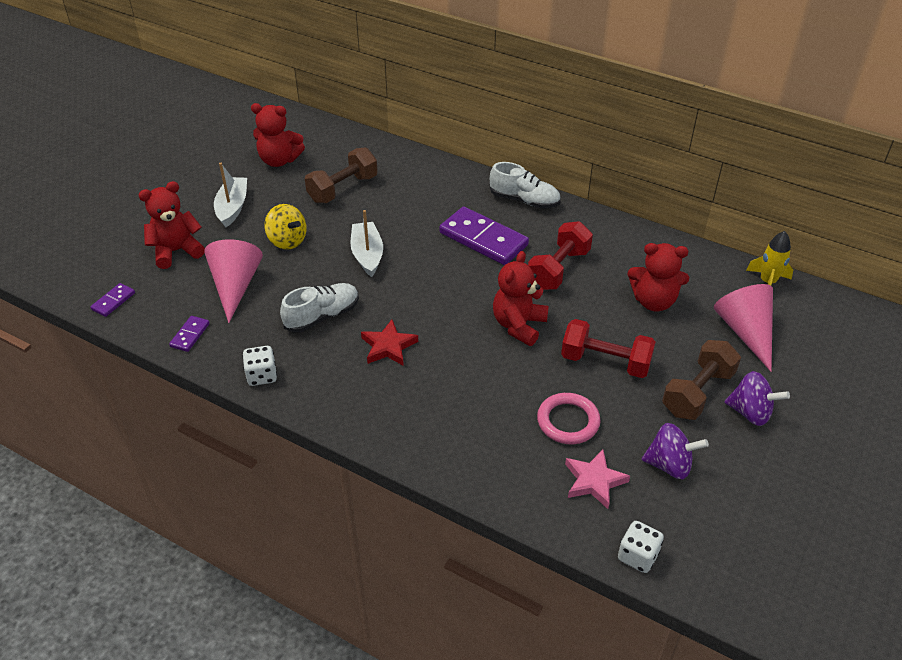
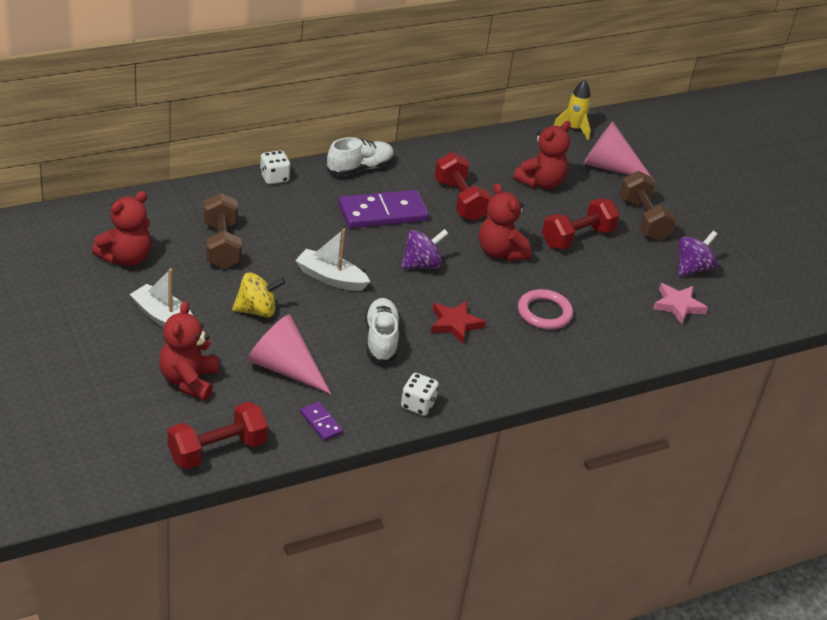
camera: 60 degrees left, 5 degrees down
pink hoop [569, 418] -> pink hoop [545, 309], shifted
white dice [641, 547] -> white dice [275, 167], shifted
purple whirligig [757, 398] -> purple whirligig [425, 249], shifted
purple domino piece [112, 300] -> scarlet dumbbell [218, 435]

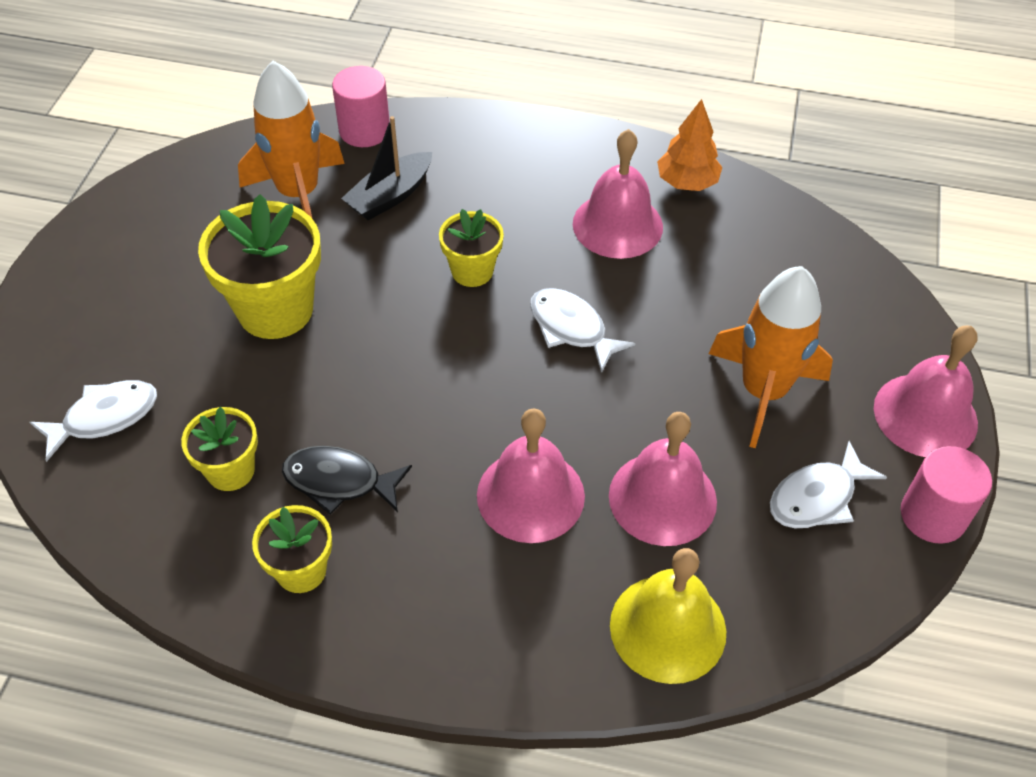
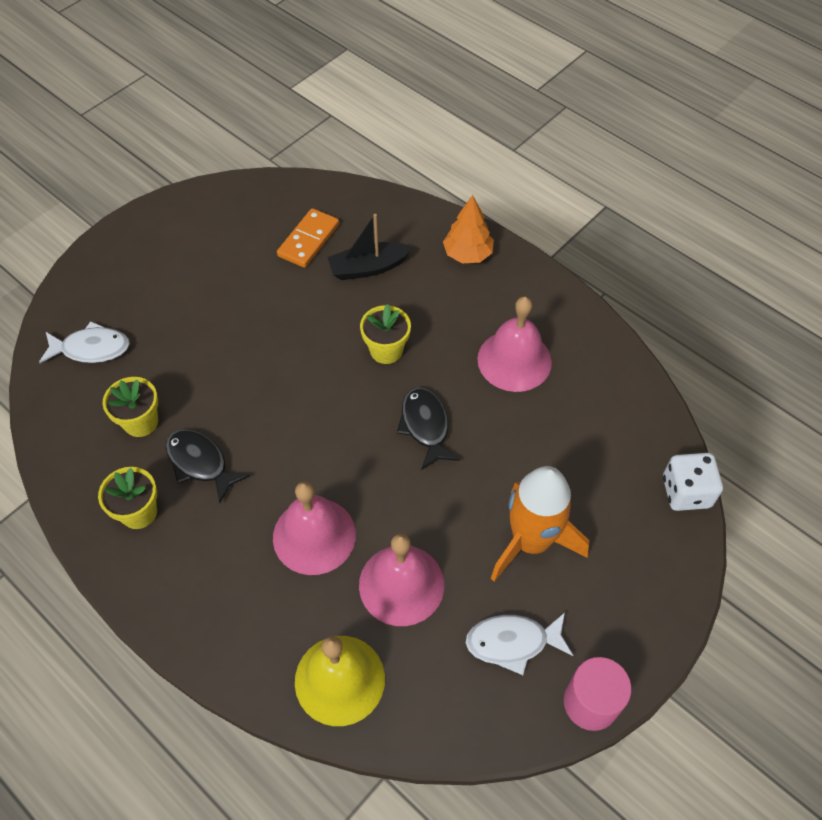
camera: 30 degrees right, 5 degrees up
yellow potted plant [259, 266] -> none
pink cylinder [361, 106] -> none
pink school bell [926, 391] -> none
none -> white dice [693, 482]
bright orange toy tree [689, 145] -> bright orange toy tree [468, 229], shifted
bright orange rocket [291, 139] -> bright orange domino piece [308, 238]
white toy fish [582, 330] -> ebony toy fish [428, 428]

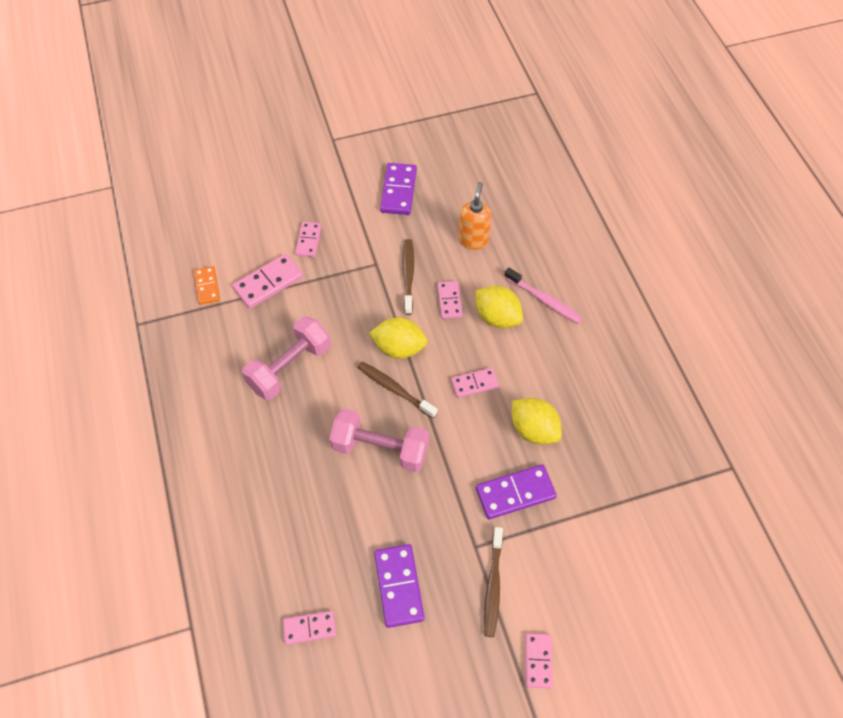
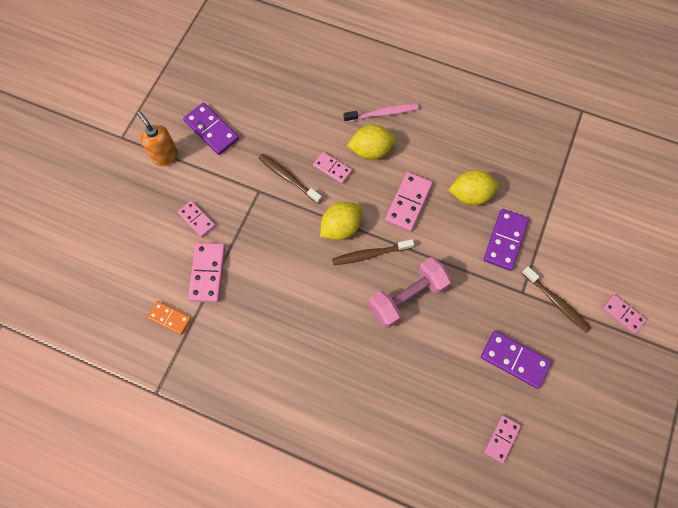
camera: 50 degrees left, 10 degrees up
pink dumbbell [286, 358] -> none
bright orange soap dispenser [475, 216] -> bright orange soap dispenser [157, 138], shifted
pink domino piece [475, 383] -> pink domino piece [409, 202], x1.56

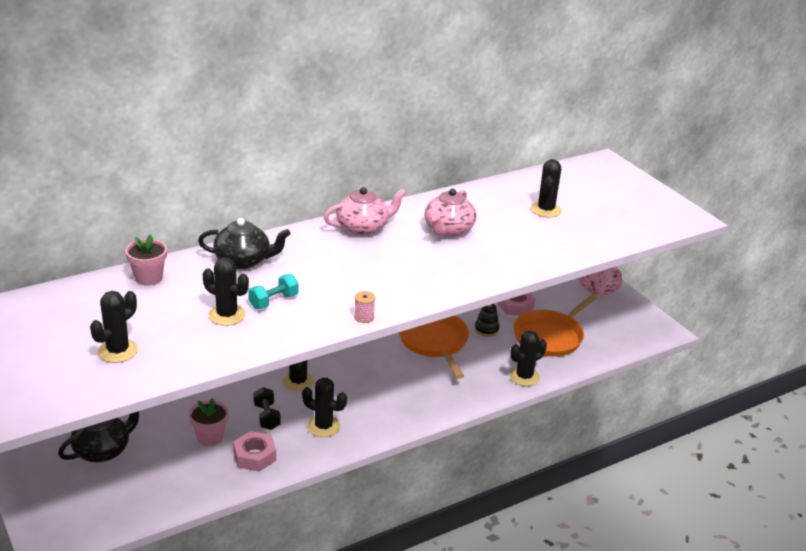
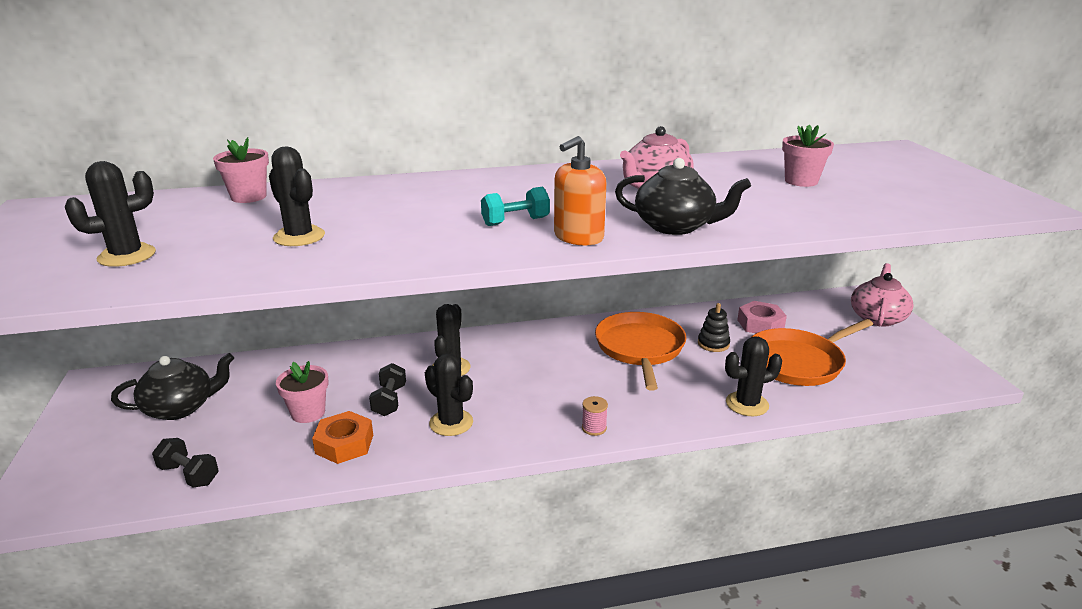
camera: 20 degrees right, 5 degrees down
pink teapot [365, 211] -> none
none -> ebony dumbbell [185, 463]
none -> bright orange soap dispenser [580, 190]
ebony teapot [244, 243] -> ebony teapot [683, 196], shifted
teal dumbbell [273, 291] -> teal dumbbell [515, 206], shifted
pink reel of thread [364, 307] -> pink reel of thread [595, 416], shifted
ebony prickly plant [546, 188] -> pink potted plant [808, 156]
pink nut [254, 451] -> bright orange nut [342, 437]

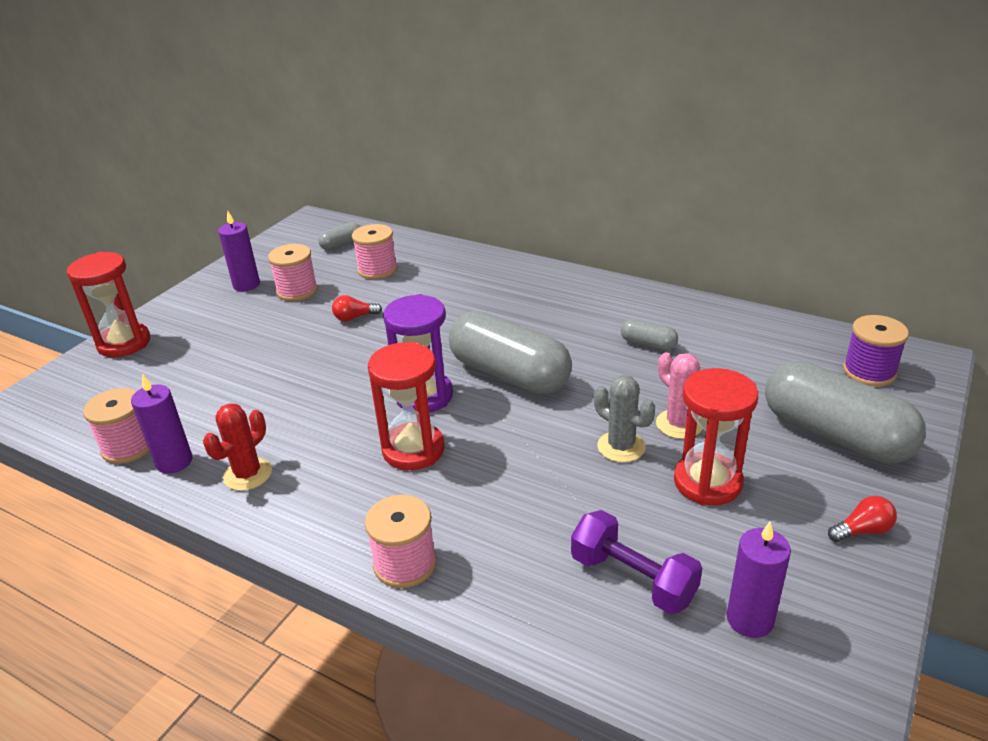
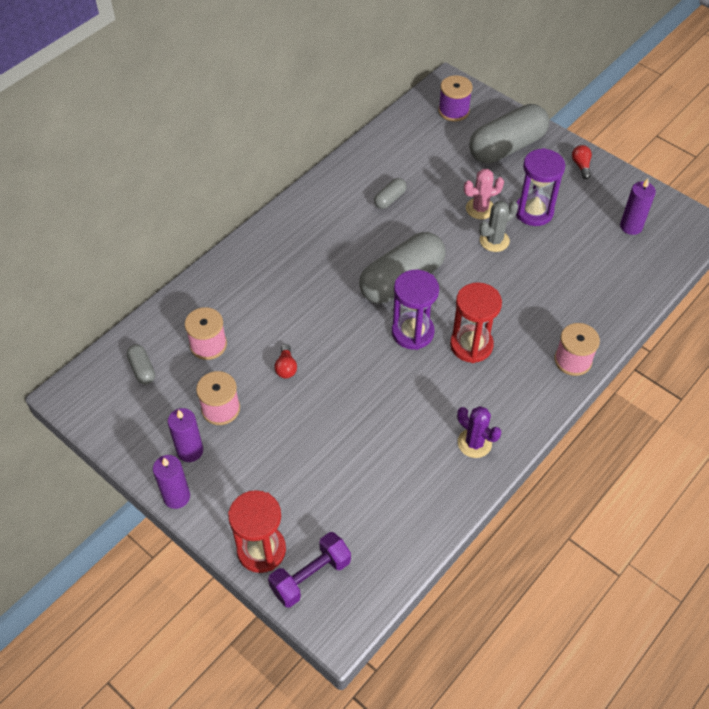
camera: 80 degrees left, 20 degrees up
pink reel of thread [116, 426] -> none
purple candle [161, 424] -> purple candle [171, 482], shifted
purple dumbbell [636, 562] -> purple dumbbell [309, 570], shifted
scarlet prickly plant [237, 447] -> purple prickly plant [479, 432]
scarlet hourglass [716, 437] -> purple hourglass [540, 187]

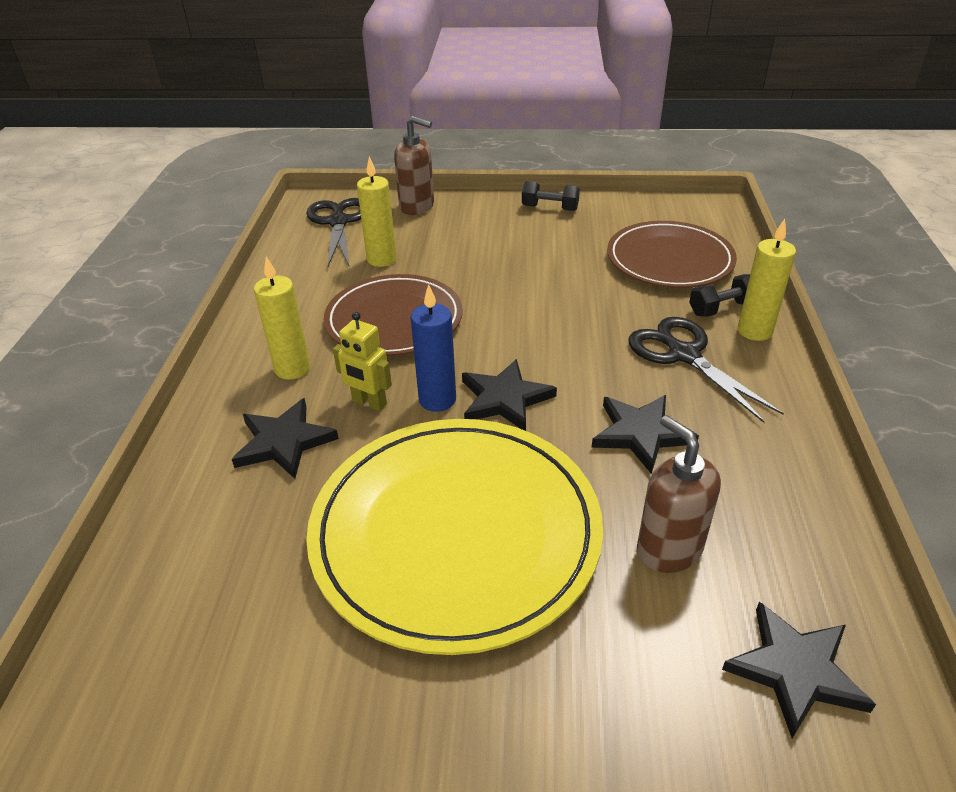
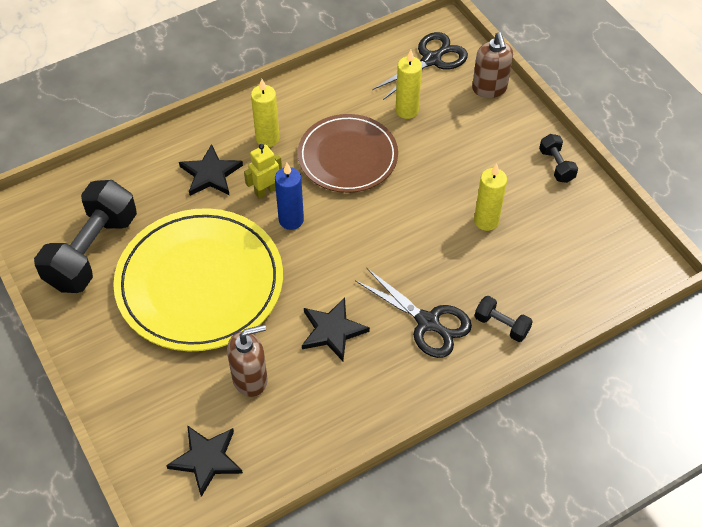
camera: 55 degrees right, 15 degrees up
ebony star shape [509, 395] -> none
brown plate [672, 254] -> none
none -> ebony dumbbell [85, 236]
yellow candle [767, 280] -> yellow candle [490, 197], shifted
yellow robot [362, 361] -> yellow robot [263, 171], 60 degrees clockwise
ebony pair of scissors [706, 370] -> ebony pair of scissors [413, 313], 105 degrees clockwise
brown soap dispenser [679, 494] -> brown soap dispenser [247, 361], 45 degrees clockwise

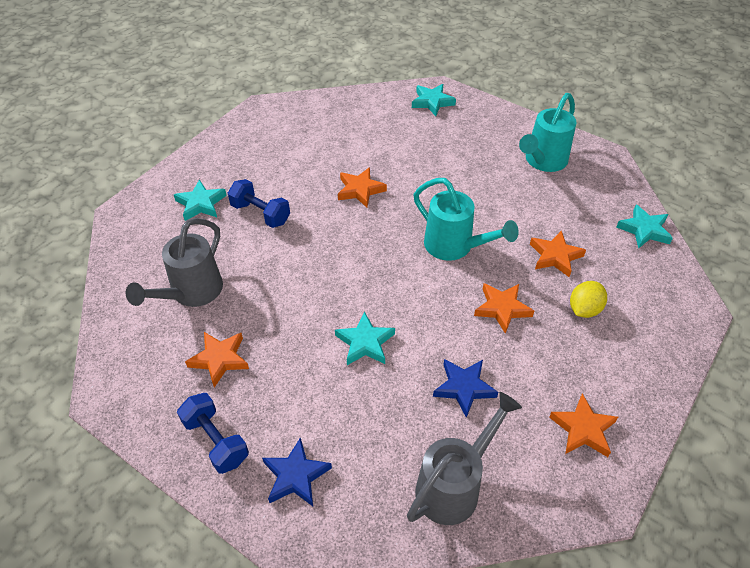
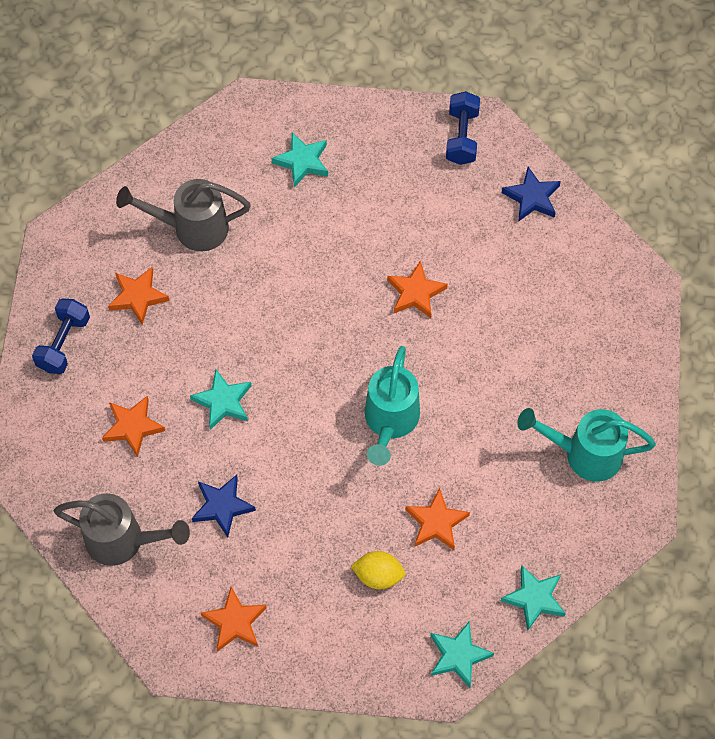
camera: 60 degrees right, 15 degrees up
royal blue dumbbell [259, 203] -> royal blue dumbbell [463, 128], shifted
royal blue star shape [297, 471] -> royal blue star shape [531, 194], shifted
teal star shape [434, 100] -> teal star shape [462, 654], shifted
bright orange star shape [504, 308] -> bright orange star shape [133, 426], shifted

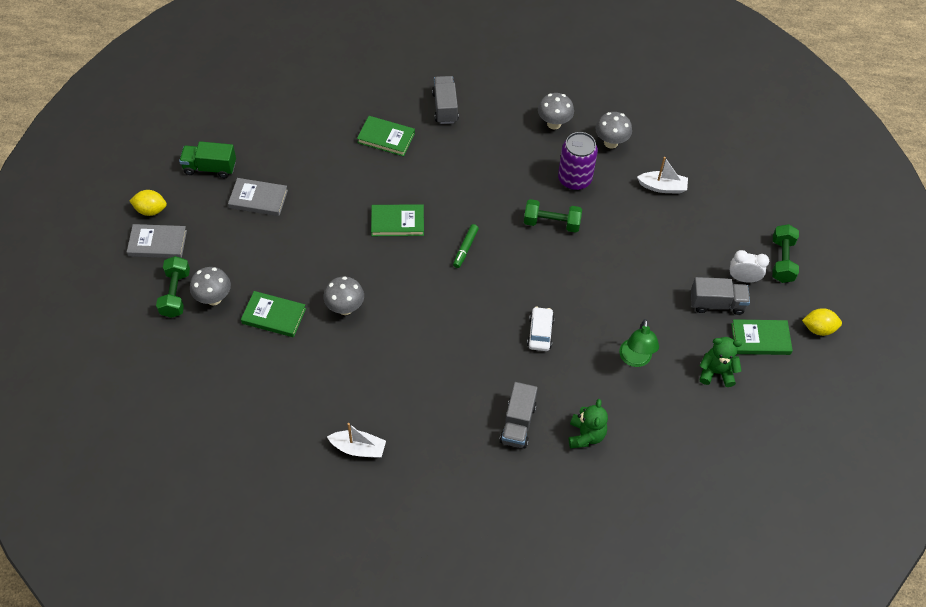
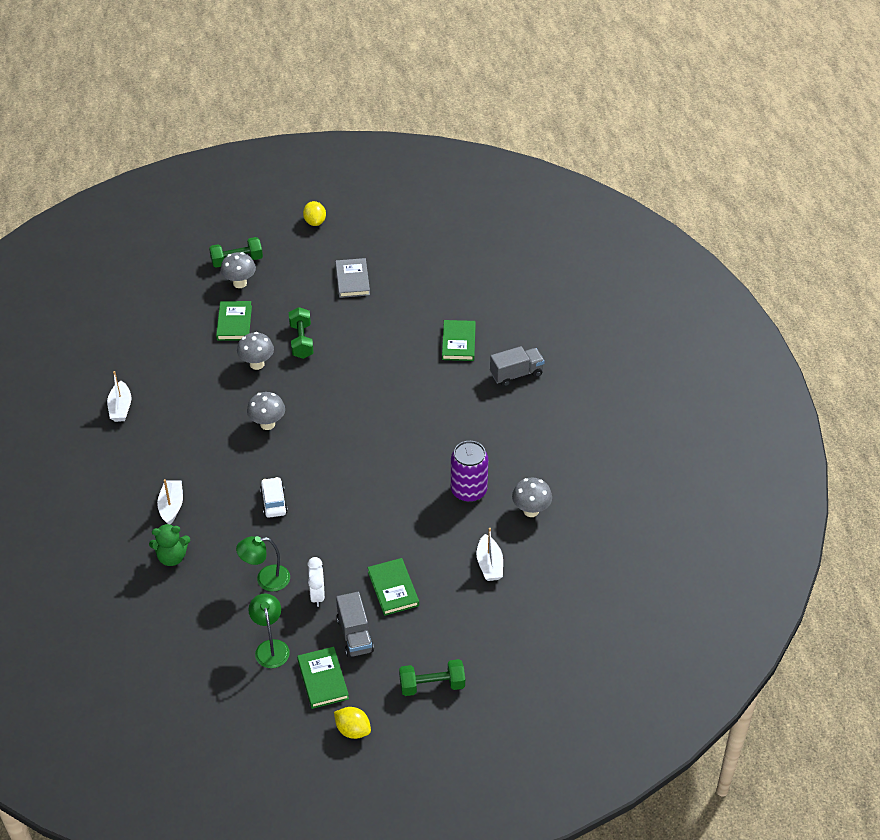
camera: 75 degrees right, 10 degrees down
ash-grey book [157, 241] -> none
leaf-green lorry [207, 159] -> none
leaf-green felt pen [466, 246] -> none
leaf-green book [397, 220] -> leaf-green book [393, 587], shifted
leaf-green dumbbell [553, 216] -> leaf-green dumbbell [301, 333], shifted
ash-grey mushroom [556, 111] -> ash-grey mushroom [266, 411], shifted
white alarm clock [749, 266] -> white alarm clock [316, 582], shifted
ash-grey lorry [518, 415] -> white boat [170, 501]
leaf-green stuffed bear [720, 362] -> leaf-green desk lamp [269, 631]
white toy car [540, 329] -> white toy car [274, 497], 90 degrees counterclockwise
yellow toy lemon [822, 322] -> yellow toy lemon [352, 723], 45 degrees counterclockwise

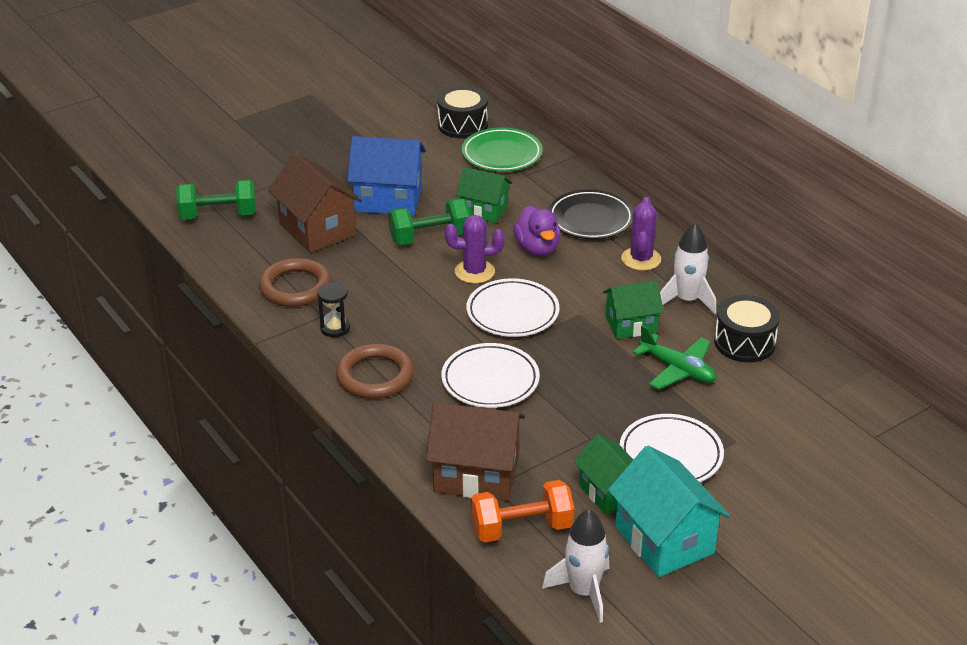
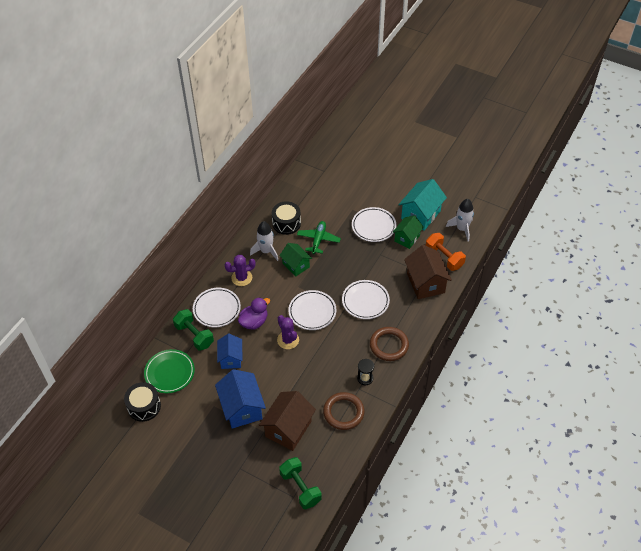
camera: 115 degrees left, 15 degrees up
leaf-green dumbbell [430, 221] -> leaf-green dumbbell [193, 330], shifted
leaf-green toy house [484, 195] -> royal blue toy house [229, 351]
ebony plate [591, 214] -> white plate [217, 307]

